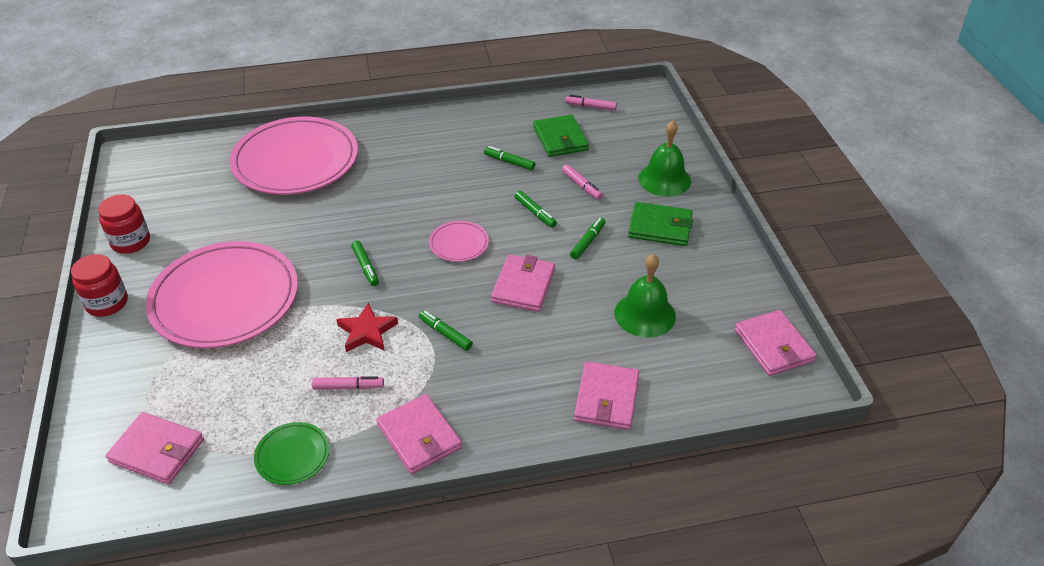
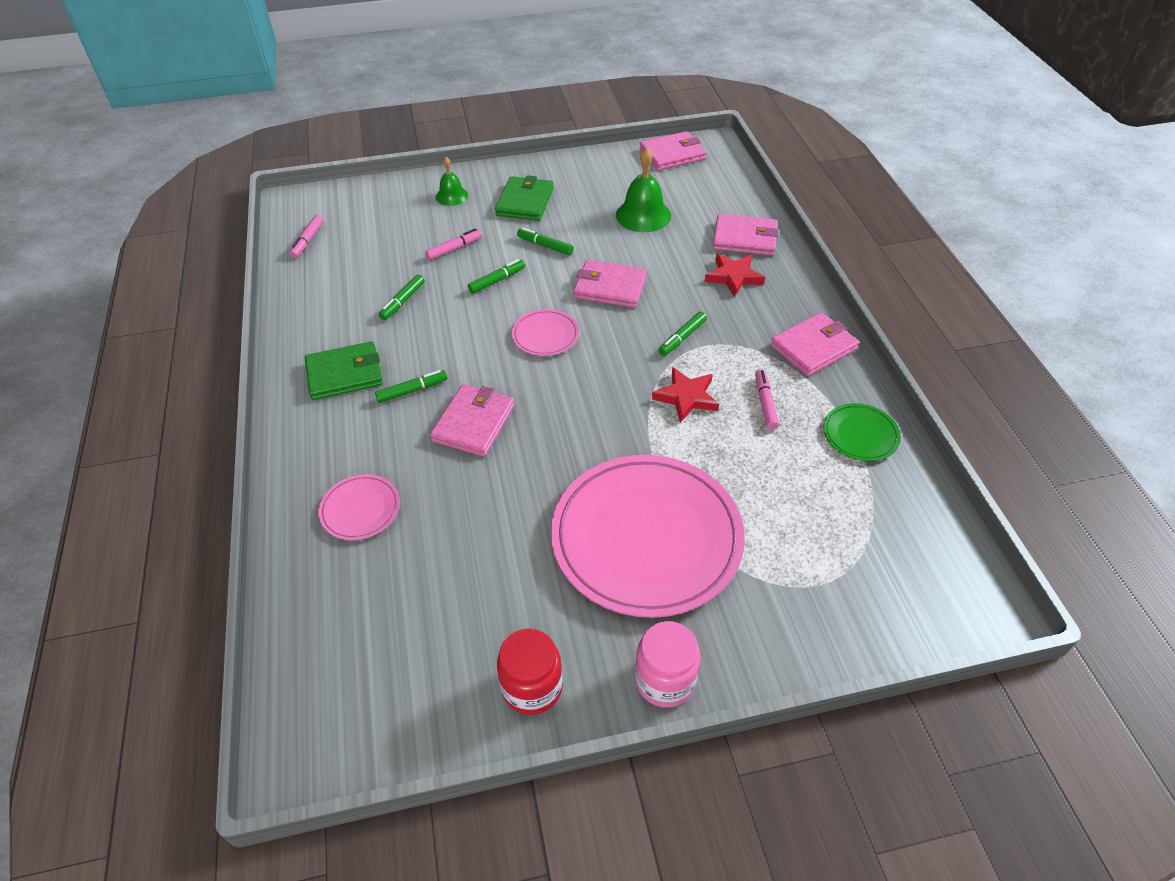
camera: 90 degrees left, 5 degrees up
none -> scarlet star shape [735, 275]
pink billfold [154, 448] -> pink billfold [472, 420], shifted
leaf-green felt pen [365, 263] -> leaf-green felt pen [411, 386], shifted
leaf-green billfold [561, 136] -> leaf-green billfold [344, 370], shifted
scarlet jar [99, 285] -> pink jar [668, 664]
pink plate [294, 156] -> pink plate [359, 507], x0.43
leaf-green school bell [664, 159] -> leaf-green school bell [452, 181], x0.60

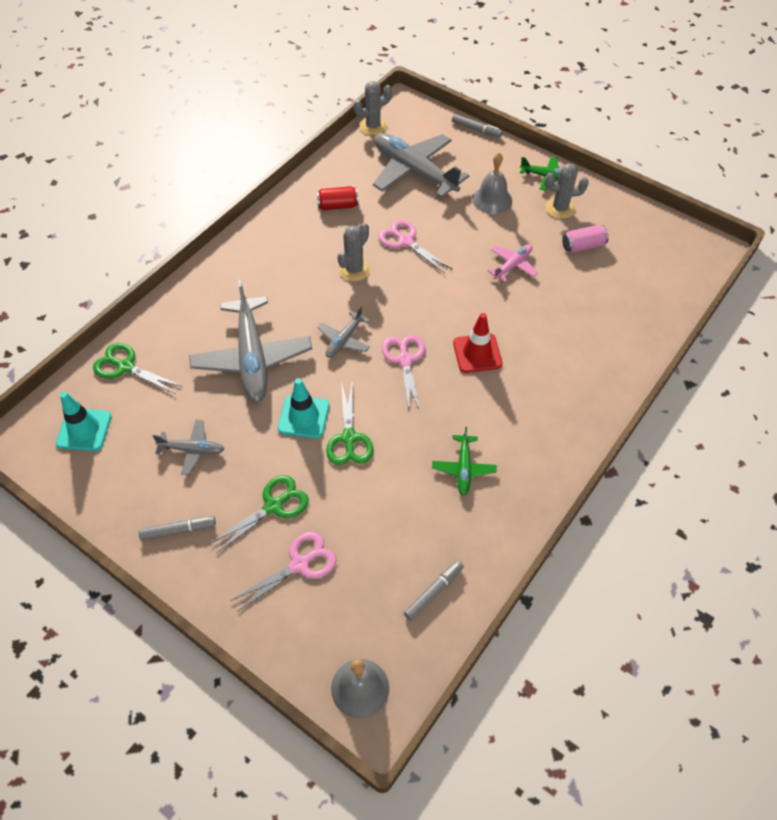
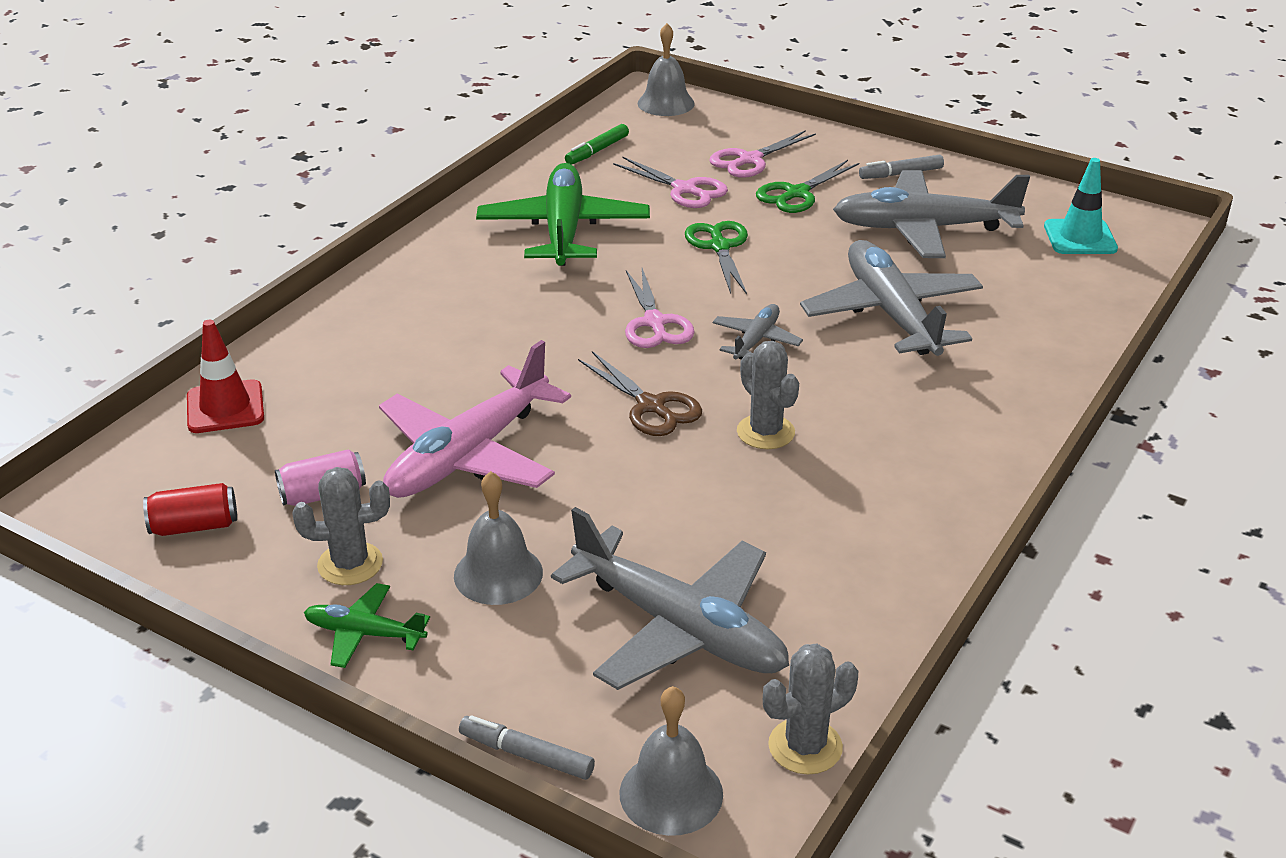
camera: 175 degrees right, 20 degrees down
leaf-green pair of scissors [138, 368] -> none
teal traffic cone [304, 408] -> none
none -> brown pair of scissors [640, 393]
none -> ash-grey school bell [671, 761]
scarlet soda can [338, 198] -> scarlet soda can [190, 509], shifted
pink pair of scissors [415, 247] -> pink pair of scissors [670, 182], shifted
scarlet traffic cone [478, 343] -> scarlet traffic cone [225, 376], shifted
ash-grey felt pen [434, 590] -> leaf-green felt pen [597, 144]
ash-grey prickly plant [353, 252] -> ash-grey prickly plant [768, 395], 60 degrees counterclockwise
ash-grey plane [188, 447] -> ash-grey plane [931, 214], x2.05
leaf-green plane [464, 461] -> leaf-green plane [563, 214], x2.05
pink plane [513, 263] -> pink plane [475, 419], x2.05

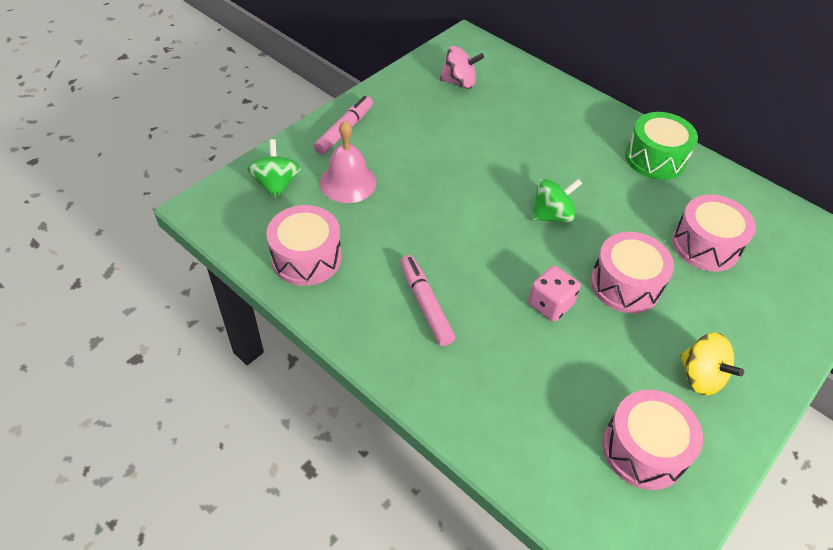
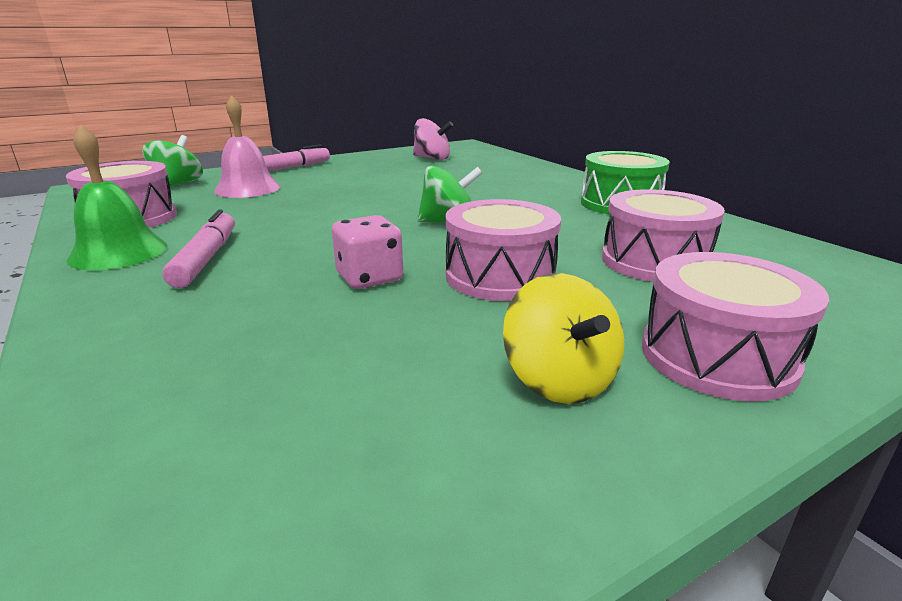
camera: 20 degrees right, 25 degrees down
none -> leaf-green school bell [117, 197]
pink snare drum [652, 440] -> pink snare drum [735, 327], shifted

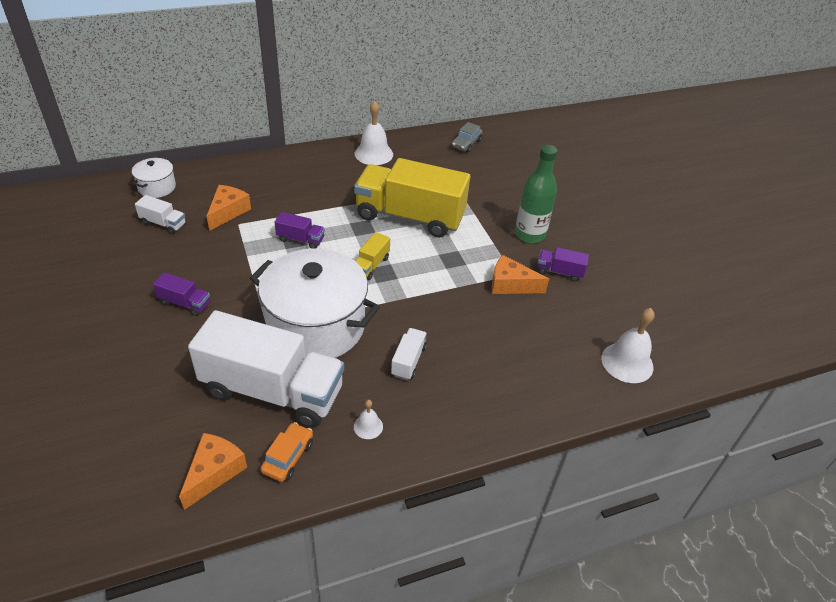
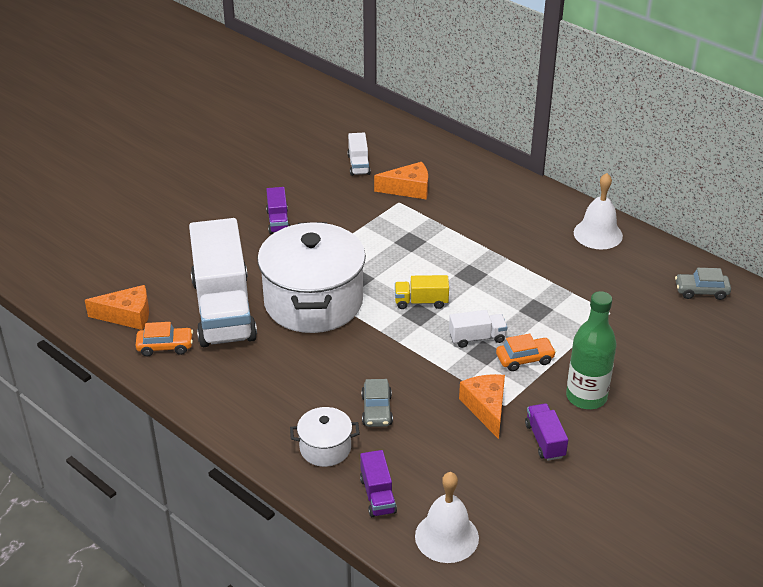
camera: 65 degrees right, 5 degrees down
yellow lorry [412, 197] -> none
white school bell [368, 419] -> none
none -> ash-grey toy car [377, 403]
none -> bright orange toy car [526, 352]
white stockpot [154, 178] -> white stockpot [325, 437], shifted
purple lorry [300, 230] -> purple lorry [378, 483], shifted
white lorry [409, 354] -> white lorry [478, 329], shifted

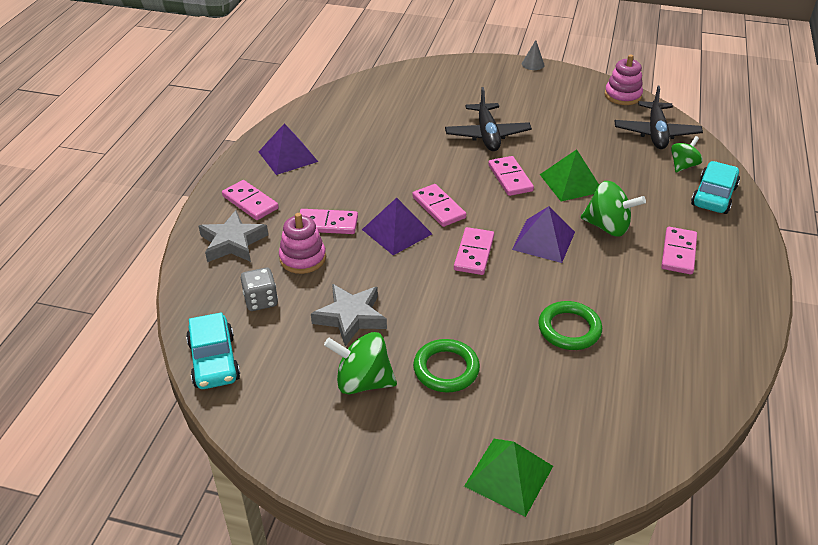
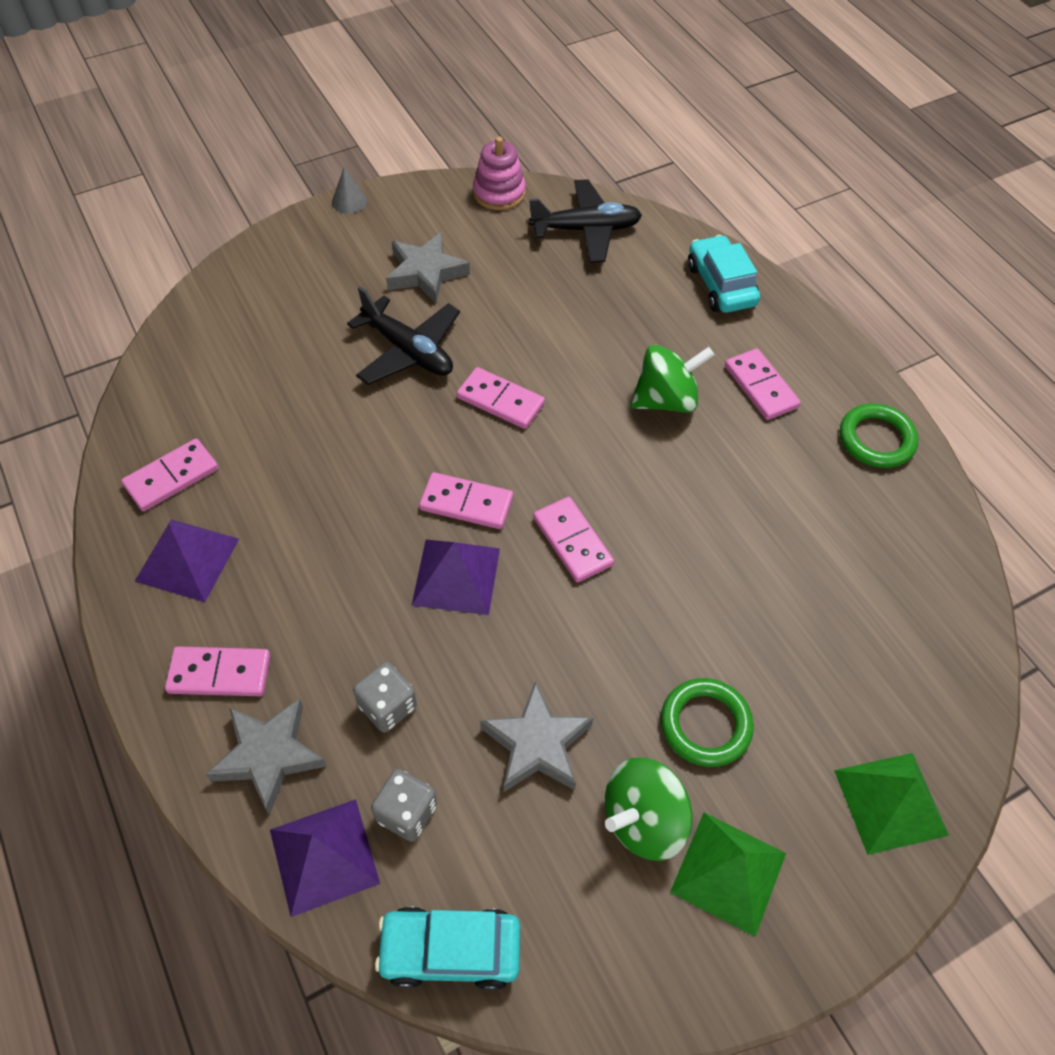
camera: 45 degrees left, 15 degrees up
leaf-green whirligig [687, 154] -> none
none -> ash-grey star shape [428, 267]
pink domino piece [329, 221] -> pink domino piece [170, 474], shifted
purple solid pyramid [543, 234] -> purple solid pyramid [325, 858], shifted
leaf-green hoop [570, 325] -> leaf-green hoop [879, 435], shifted
leaf-green solid pyramid [569, 175] -> leaf-green solid pyramid [728, 875], shifted
pink stacking toy [302, 243] -> ash-grey dice [385, 697]
teal toy car [213, 350] -> teal toy car [447, 948], 150 degrees clockwise
ebony plane [659, 117] -> ebony plane [585, 221], 60 degrees counterclockwise

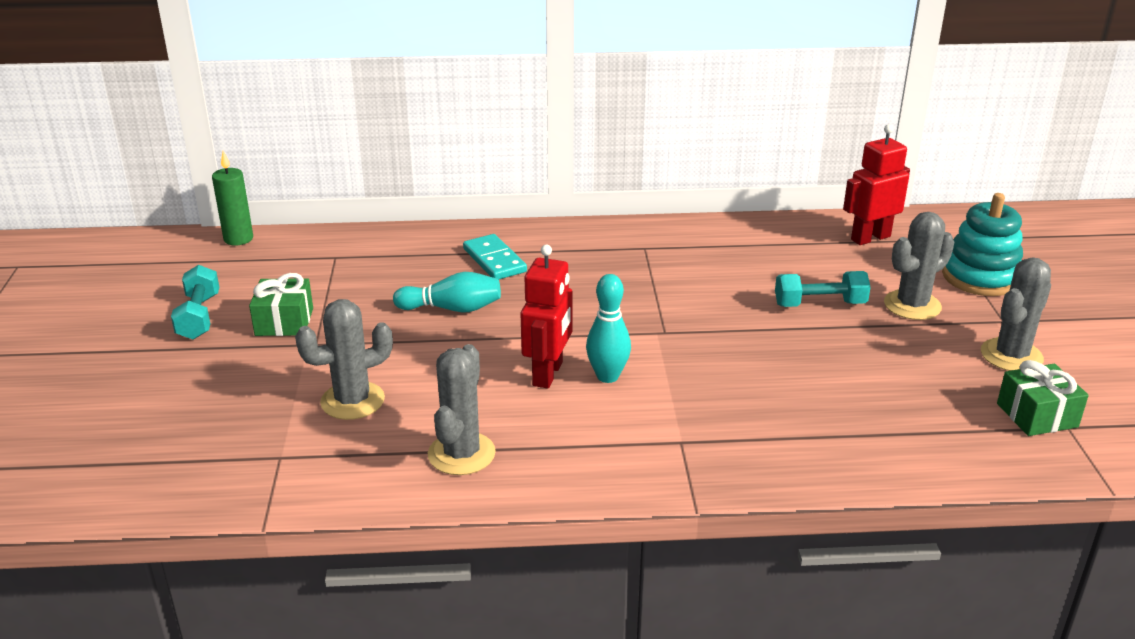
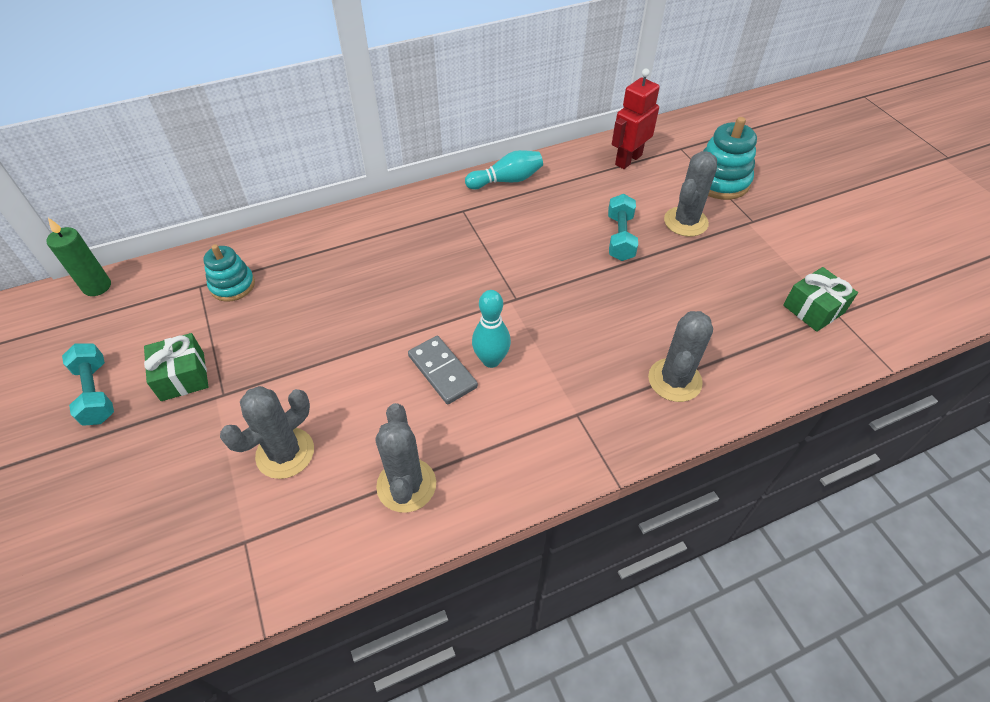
camera: 20 degrees left, 20 degrees up
teal domino piece [495, 256] -> none
none -> teal stacking toy [229, 273]
teal bowling pin [447, 292] -> teal bowling pin [504, 169], shifted
ash-grey prickly plant [1016, 314] -> ash-grey prickly plant [680, 356], shifted
scarlet robot [547, 317] -> ash-grey domino piece [443, 370]
teal dumbbell [823, 289] -> teal dumbbell [623, 227], 60 degrees counterclockwise

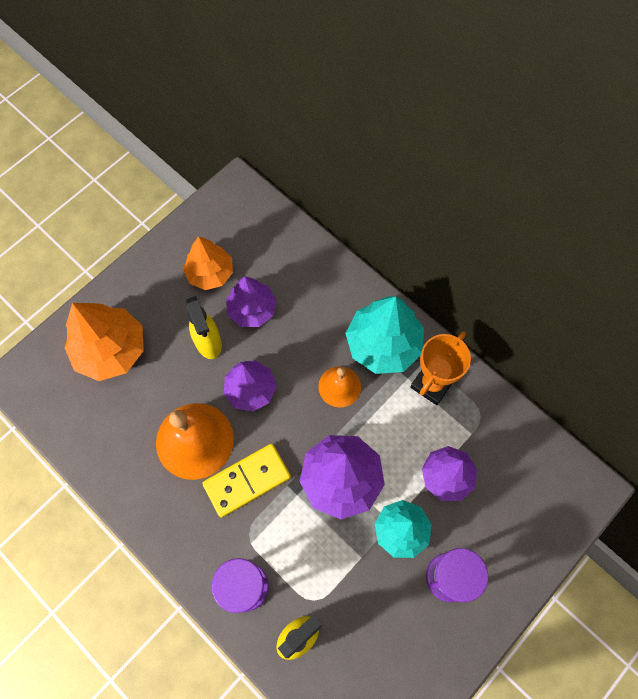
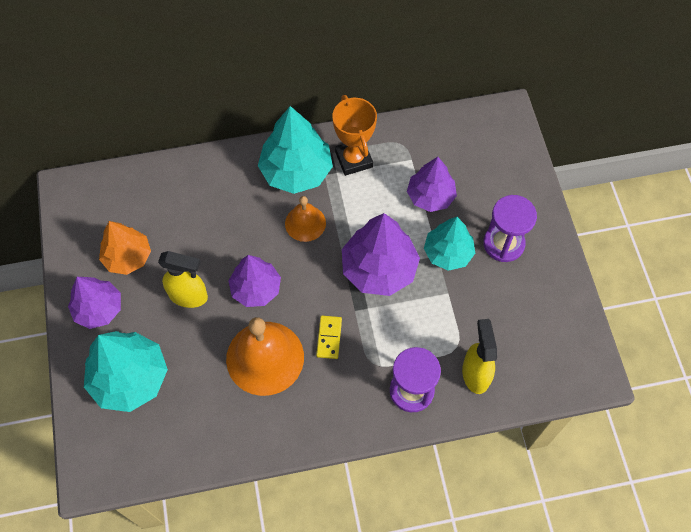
camera: 55 degrees left, 5 degrees down
purple toy tree [251, 302] -> purple toy tree [94, 303], shifted
bright orange toy tree [104, 342] -> teal toy tree [126, 371]
yellow domino piece [246, 481] -> yellow domino piece [329, 337], x0.56

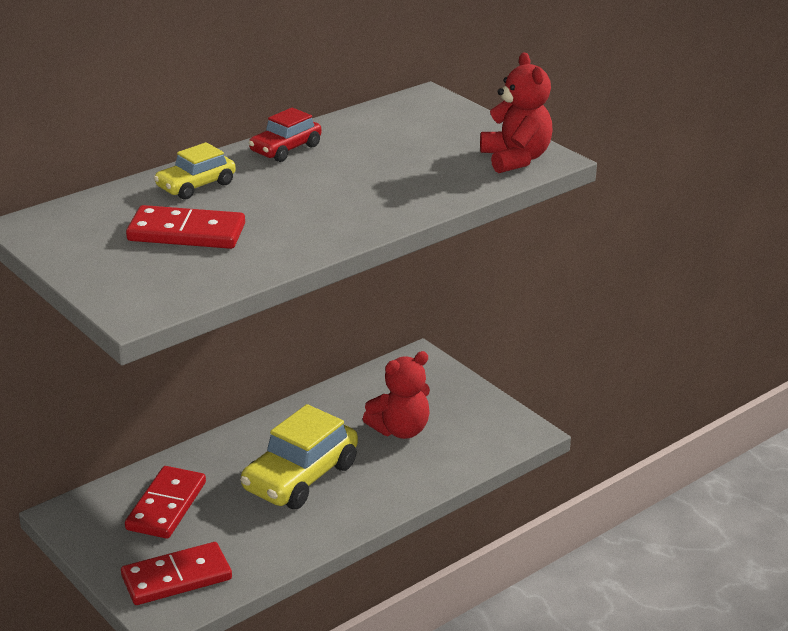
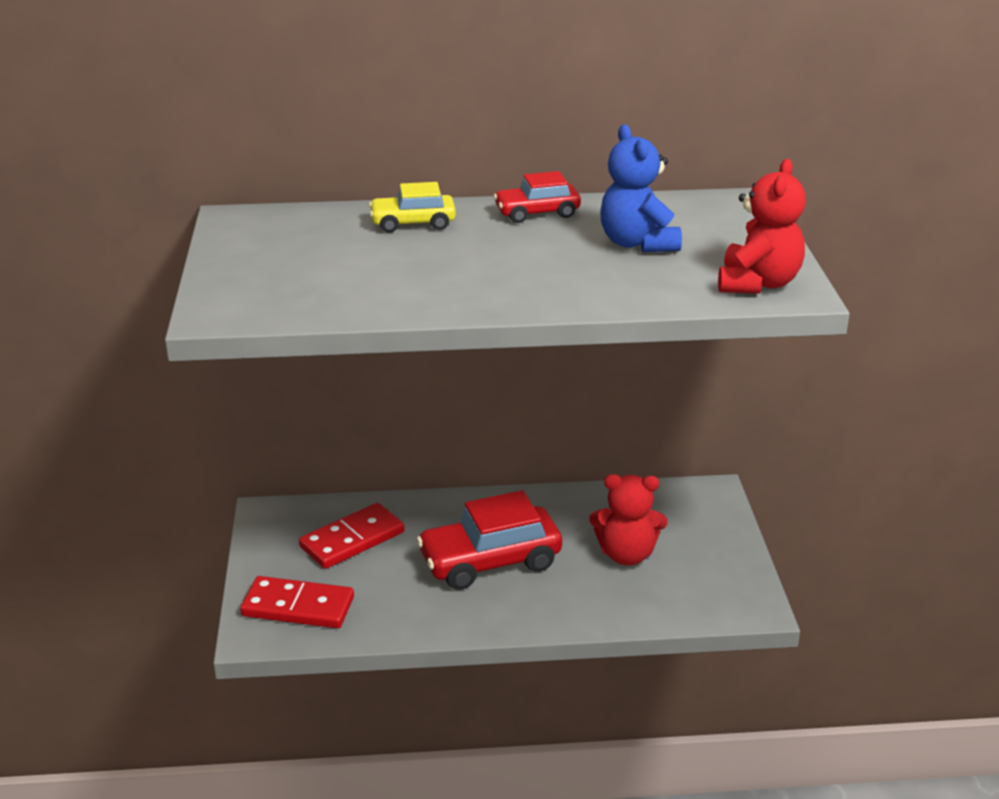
camera: 35 degrees right, 0 degrees up
scarlet domino piece [185, 227] -> none
none -> royal blue stuffed bear [641, 188]
yellow toy car [299, 456] -> scarlet toy car [489, 540]

